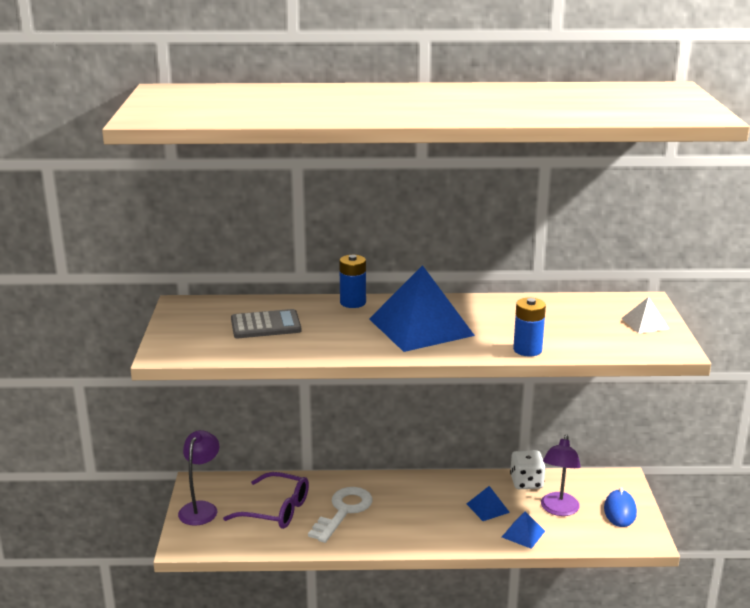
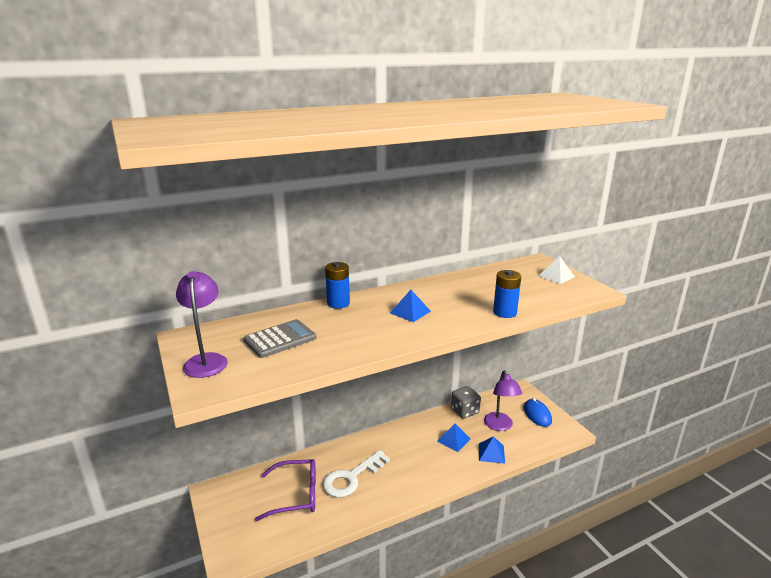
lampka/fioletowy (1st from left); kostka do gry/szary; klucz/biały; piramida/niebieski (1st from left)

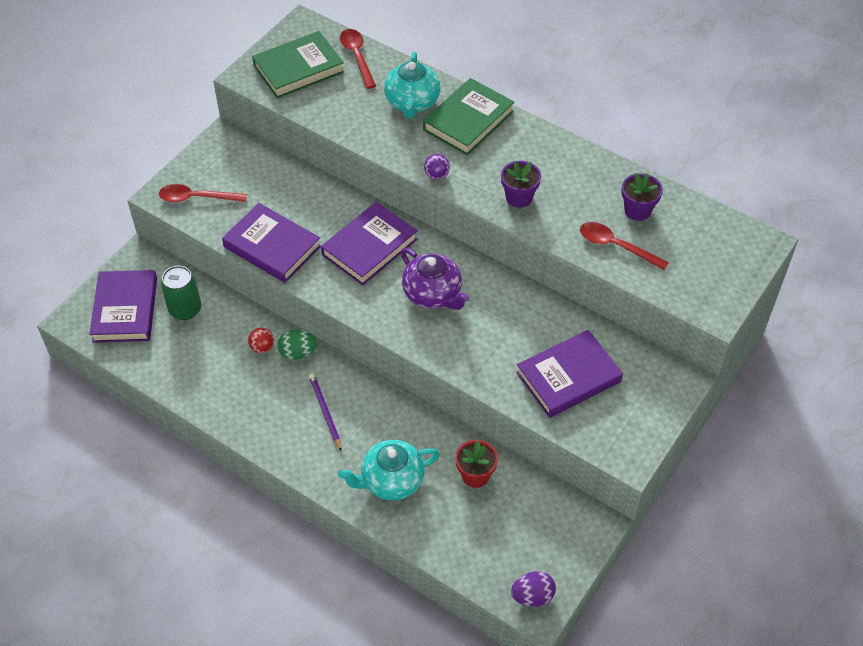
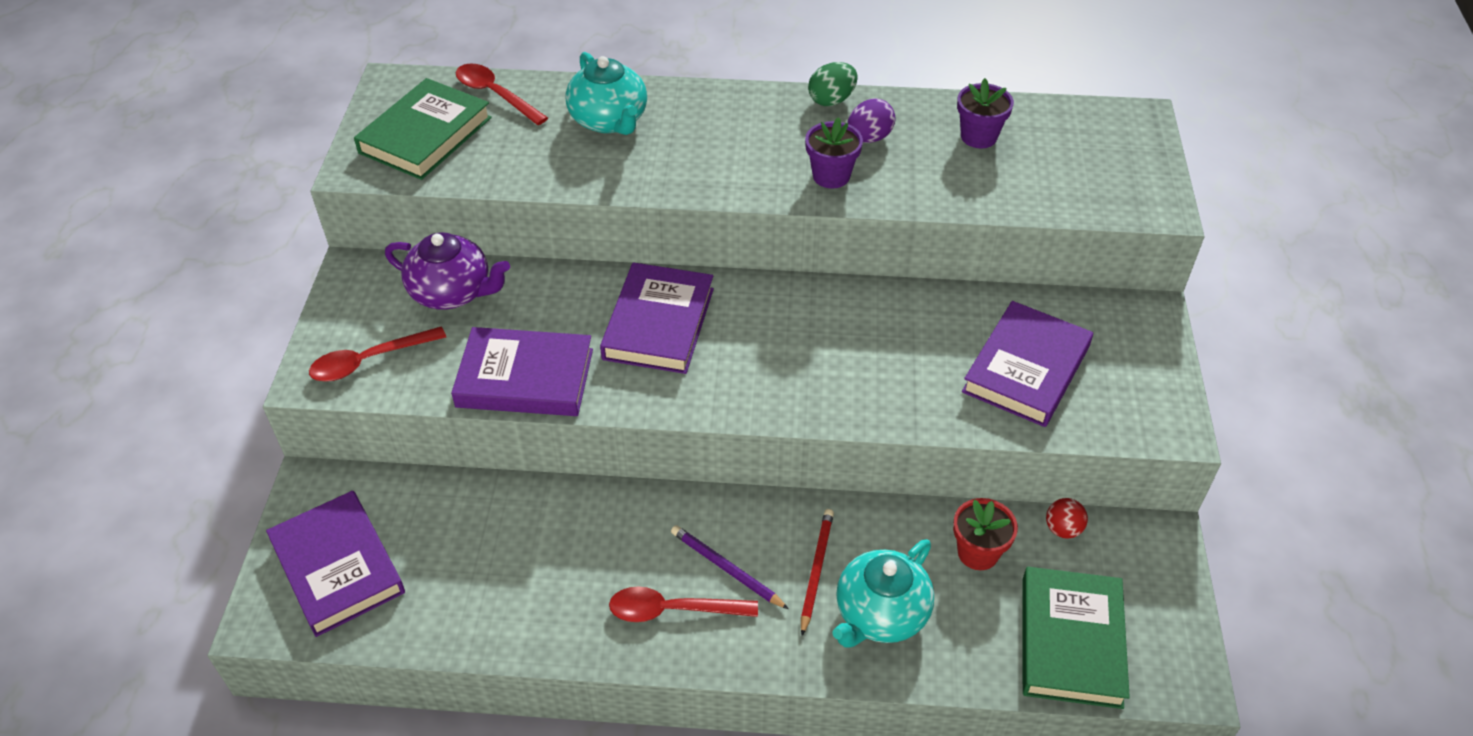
puszka/zielony; piłka/fioletowy; ołówek/czerwony; piłka/czerwony; jajko/zielony; imbryk/fioletowy; książka/zielony (2nd from left); jajko/fioletowy; łyżka/czerwony (3rd from left)

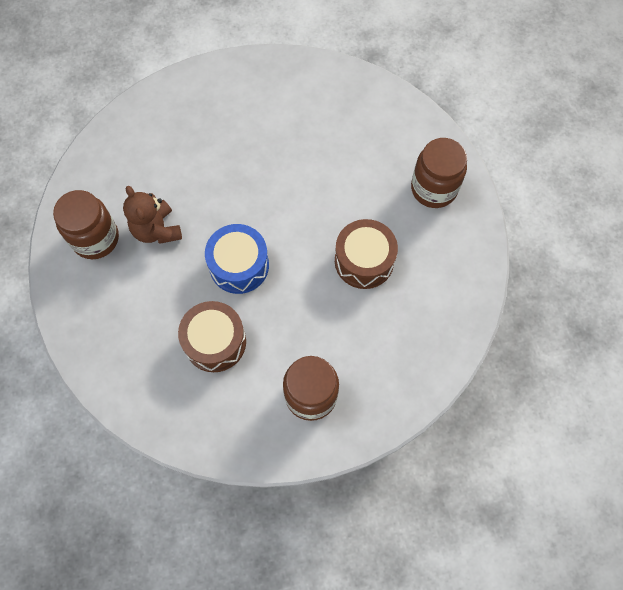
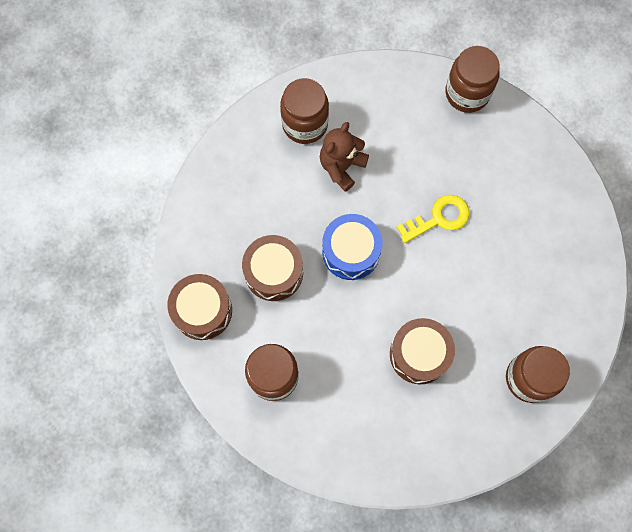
bęben/brązowy (1st from left); klucz/żółty; słoik/brązowy (3rd from left)

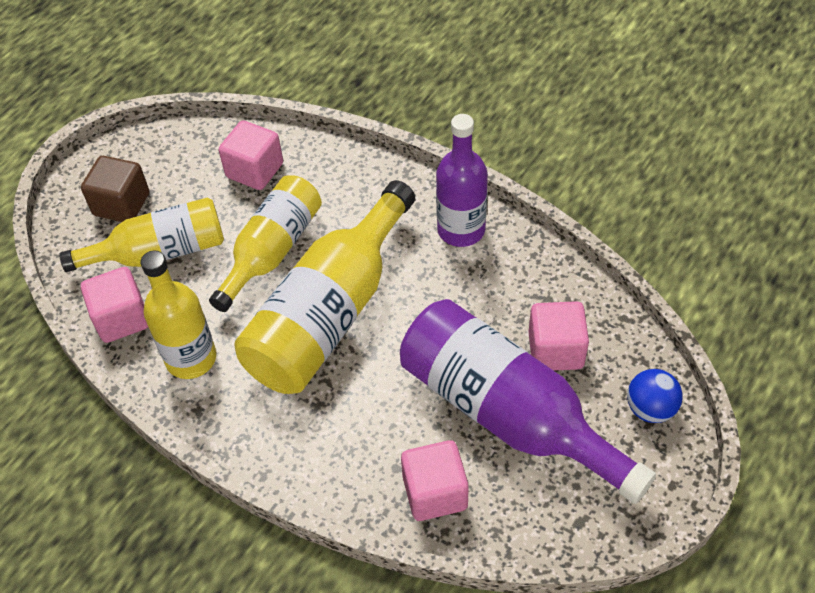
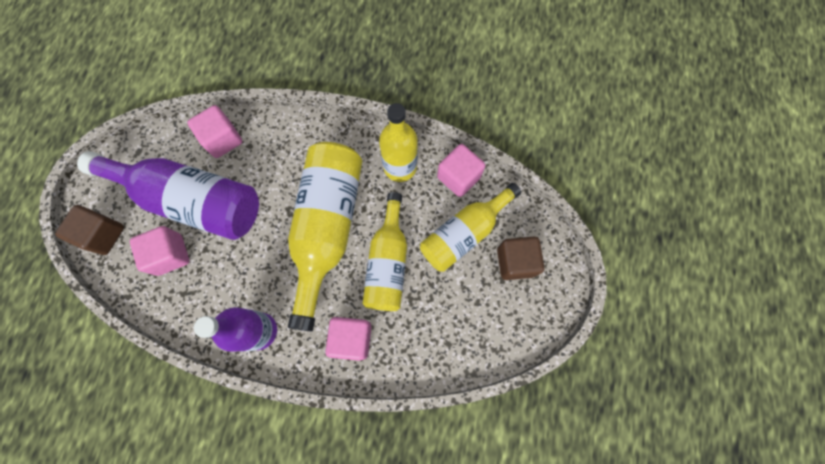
sześcian/różowy (3rd from left); sześcian/brązowy (1st from left)

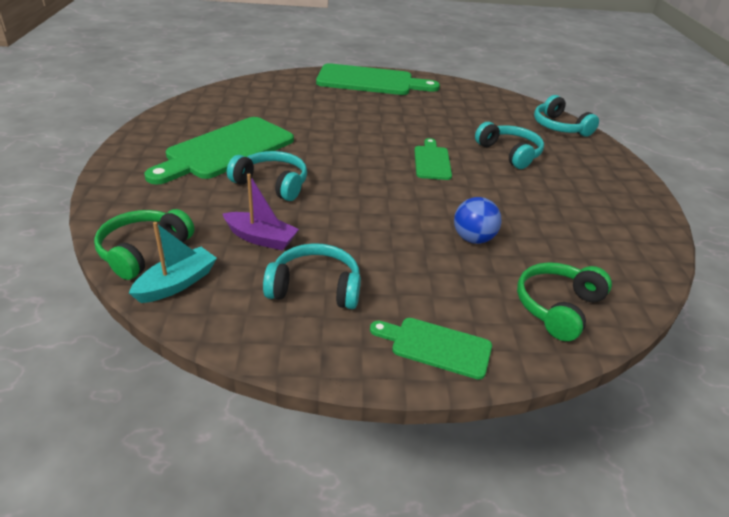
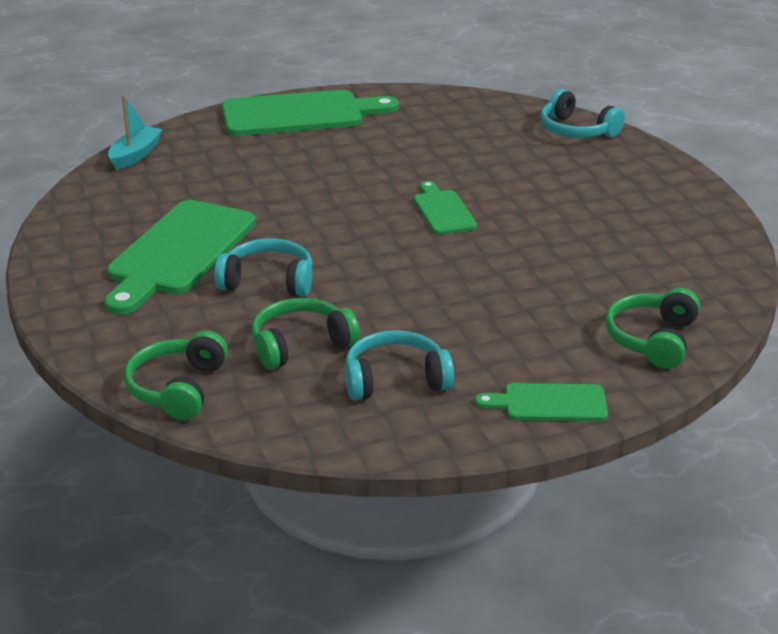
piłka/niebieski; słuchawki/turkusowy (3rd from left in the first image); łódka/turkusowy; słuchawki/zielony (2nd from left)

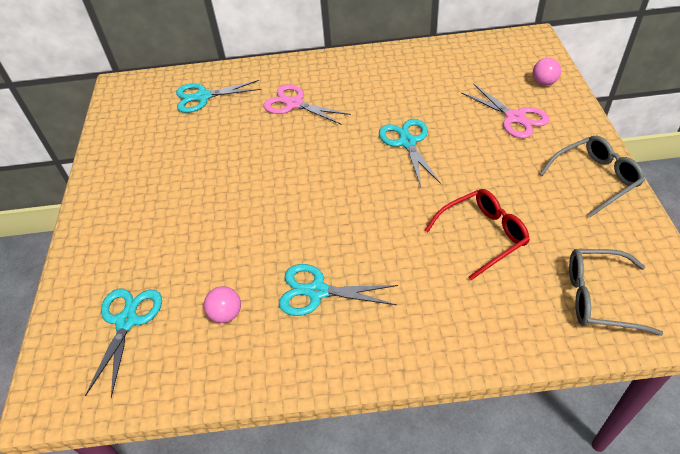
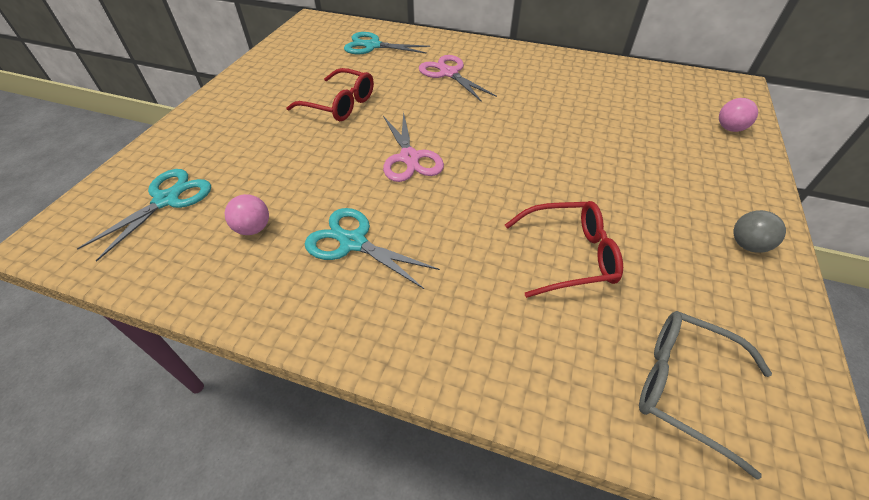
nożyczki/turkusowy (4th from left in the first image); okulary/czerwony (1st from left); nożyczki/różowy (1st from left); piłka/szary

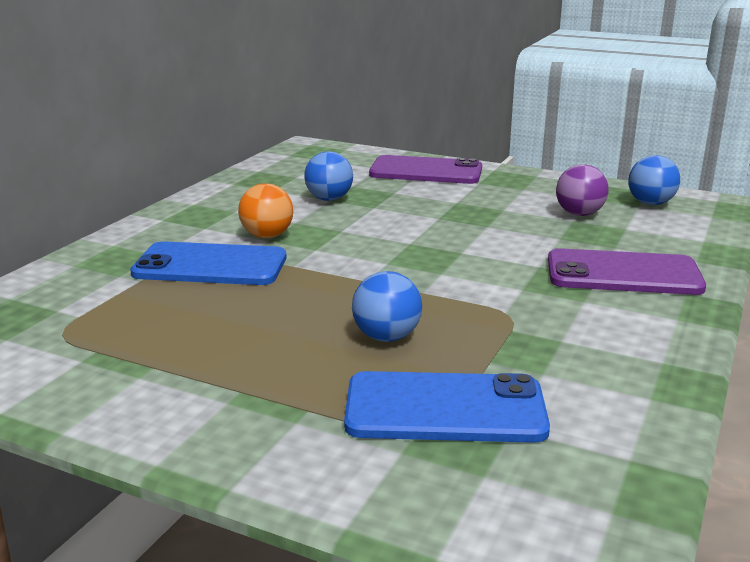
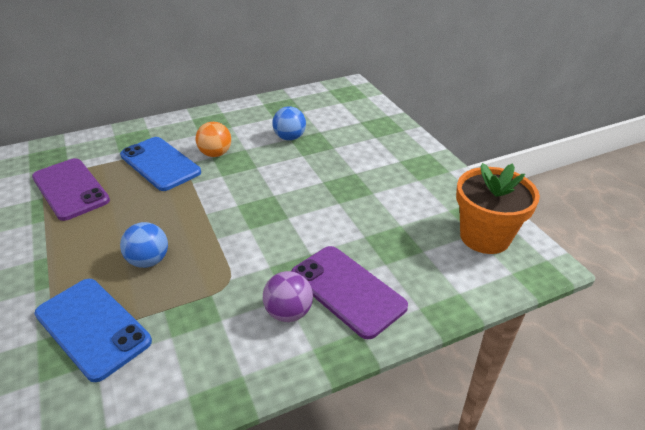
telefon/fioletowy (1st from left); piłka/fioletowy; doniczka/pomarańczowy

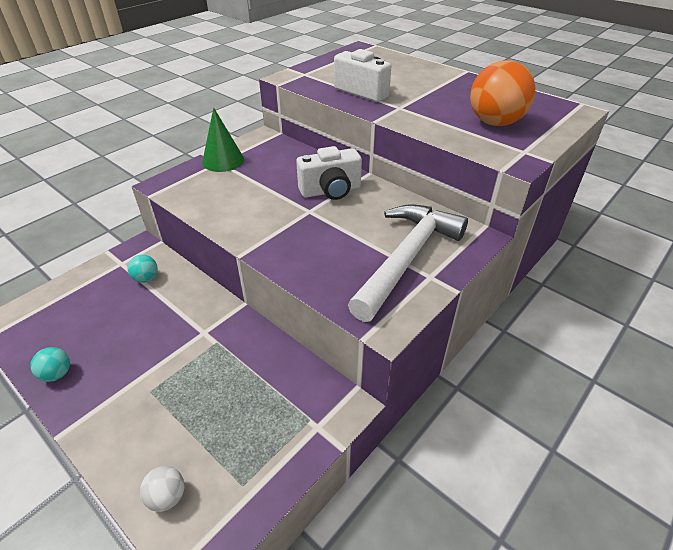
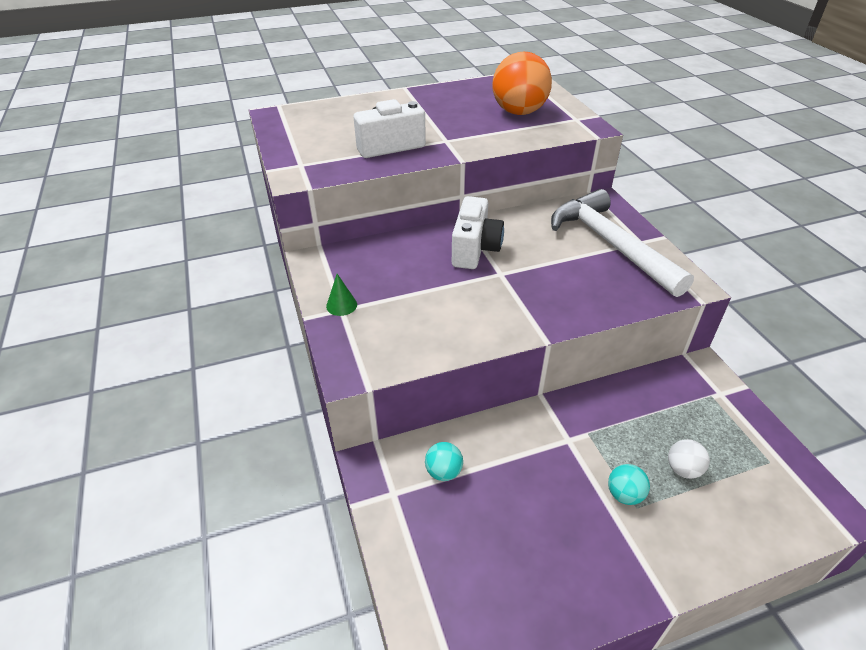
piłka/turkusowy (2nd from left); piłka/biały; stożek/zielony

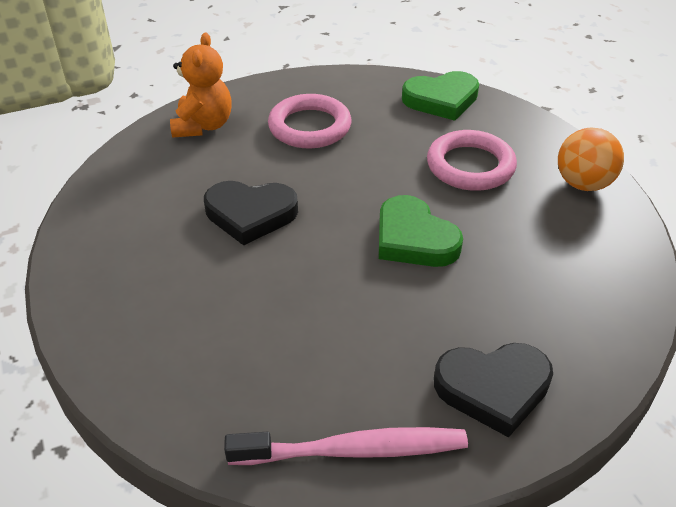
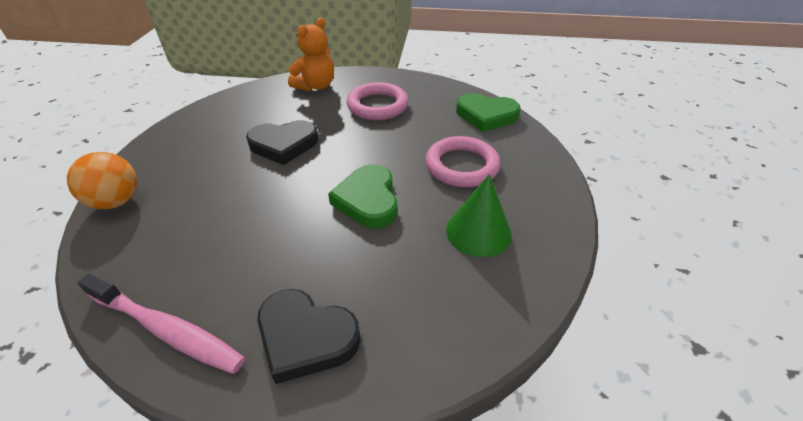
stożek/zielony; piłka/pomarańczowy; serce/czarny (1st from left)

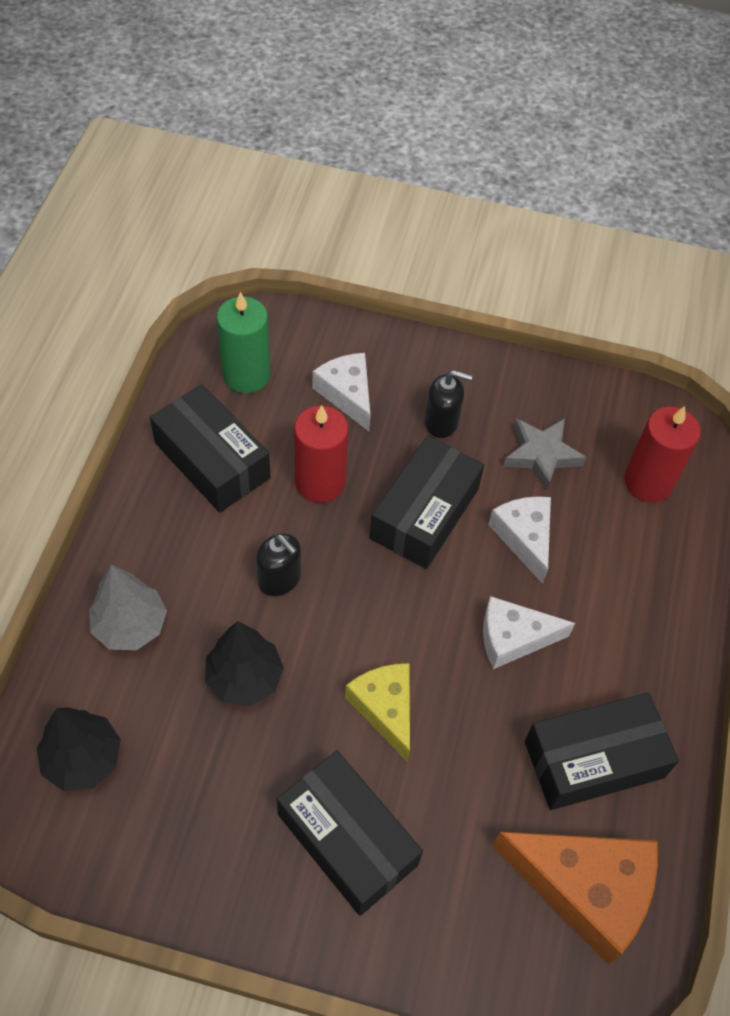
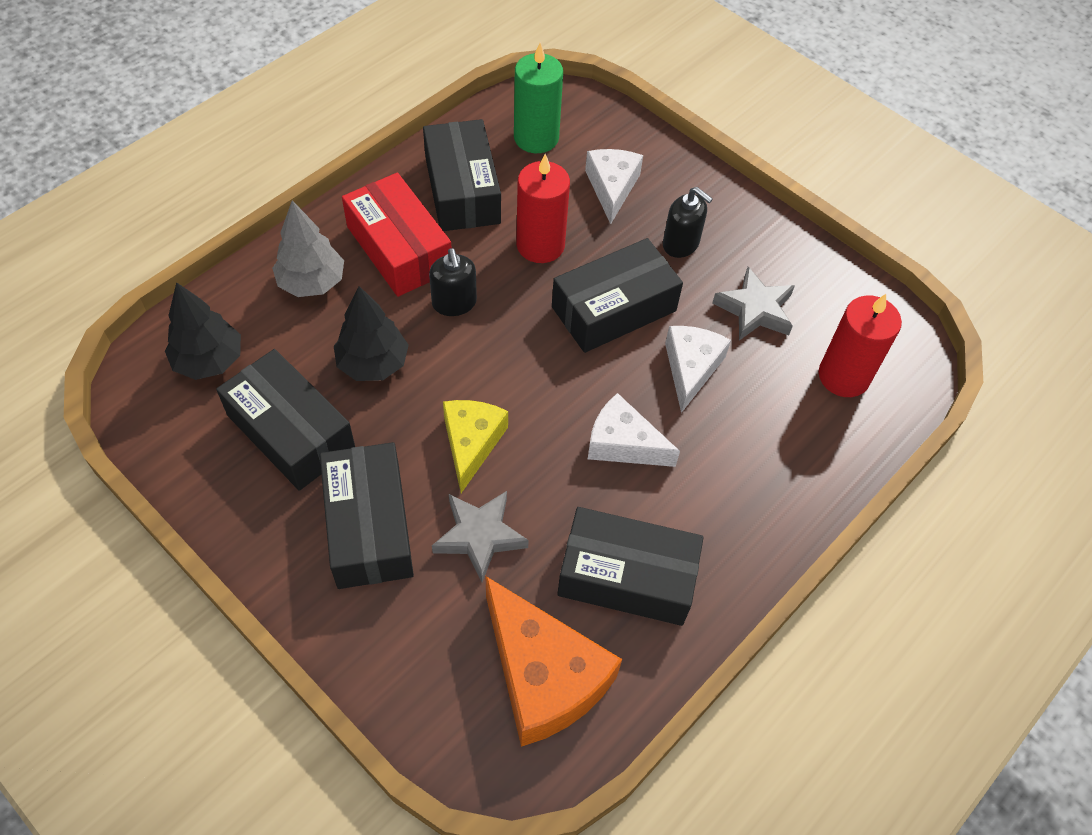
pudełko/czarny (1st from left); pudełko/czerwony; gwiazda/szary (1st from left)

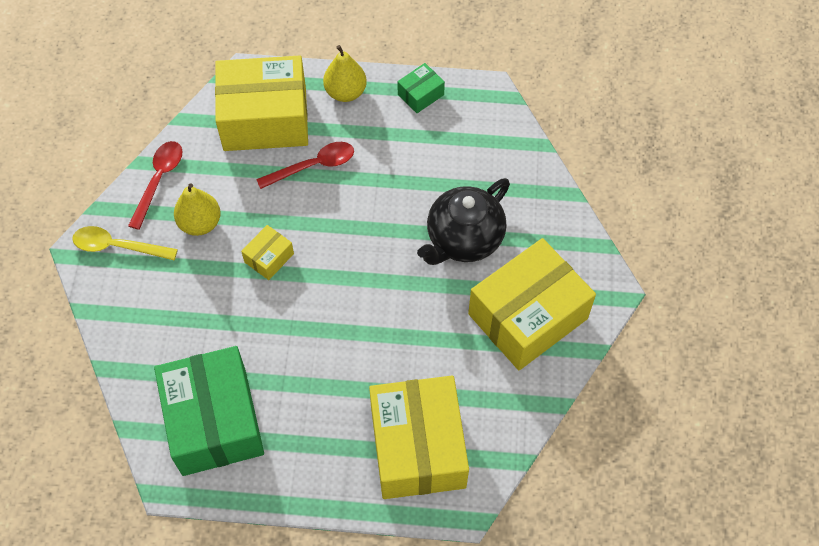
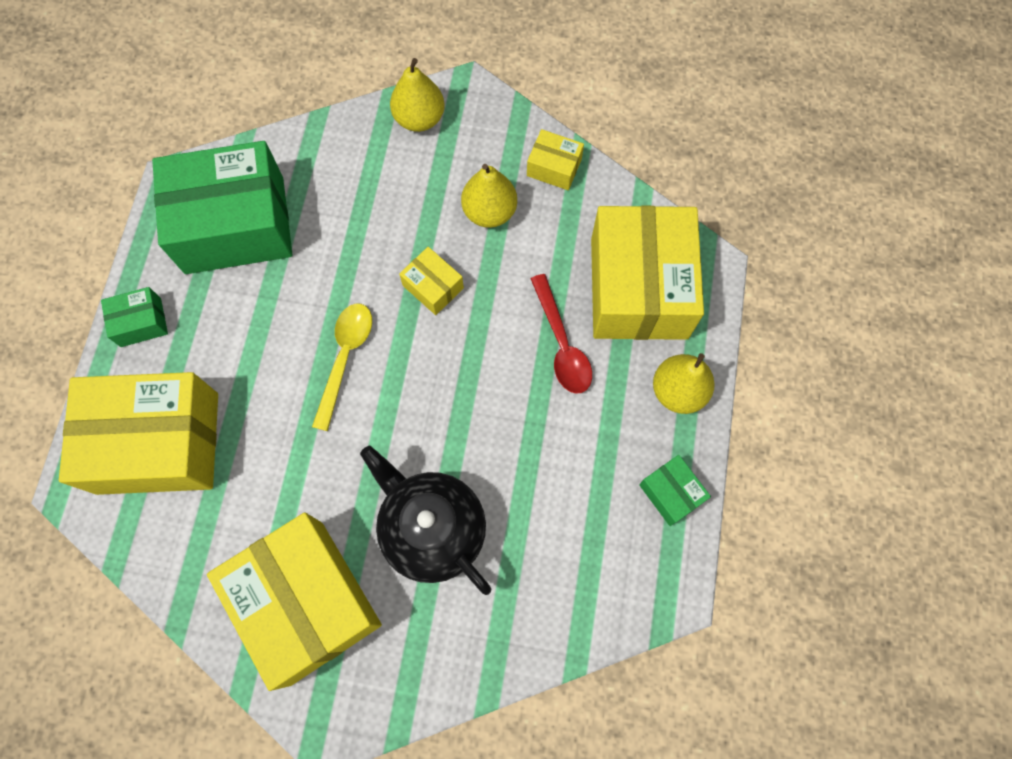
pudełko/zielony (1st from left); gruszka/żółty (1st from left); łyżka/żółty; pudełko/żółty (4th from left)

